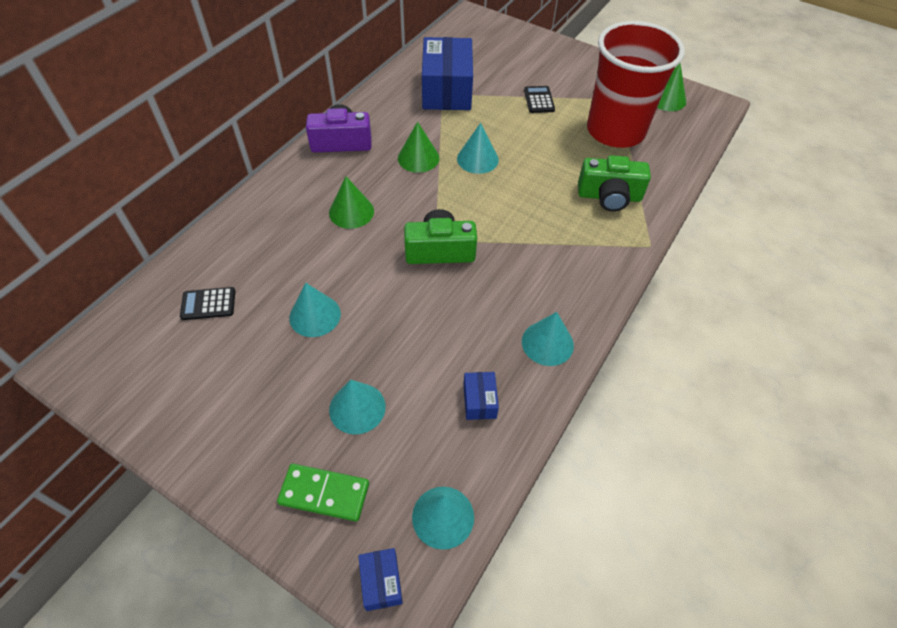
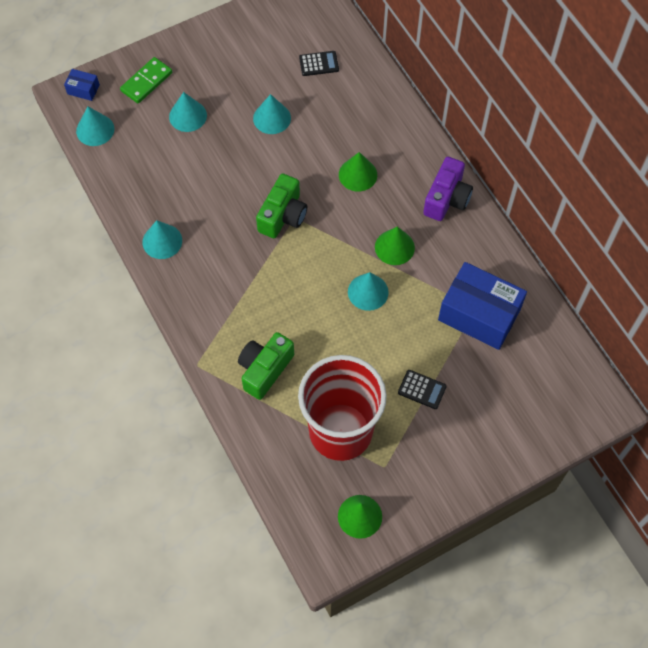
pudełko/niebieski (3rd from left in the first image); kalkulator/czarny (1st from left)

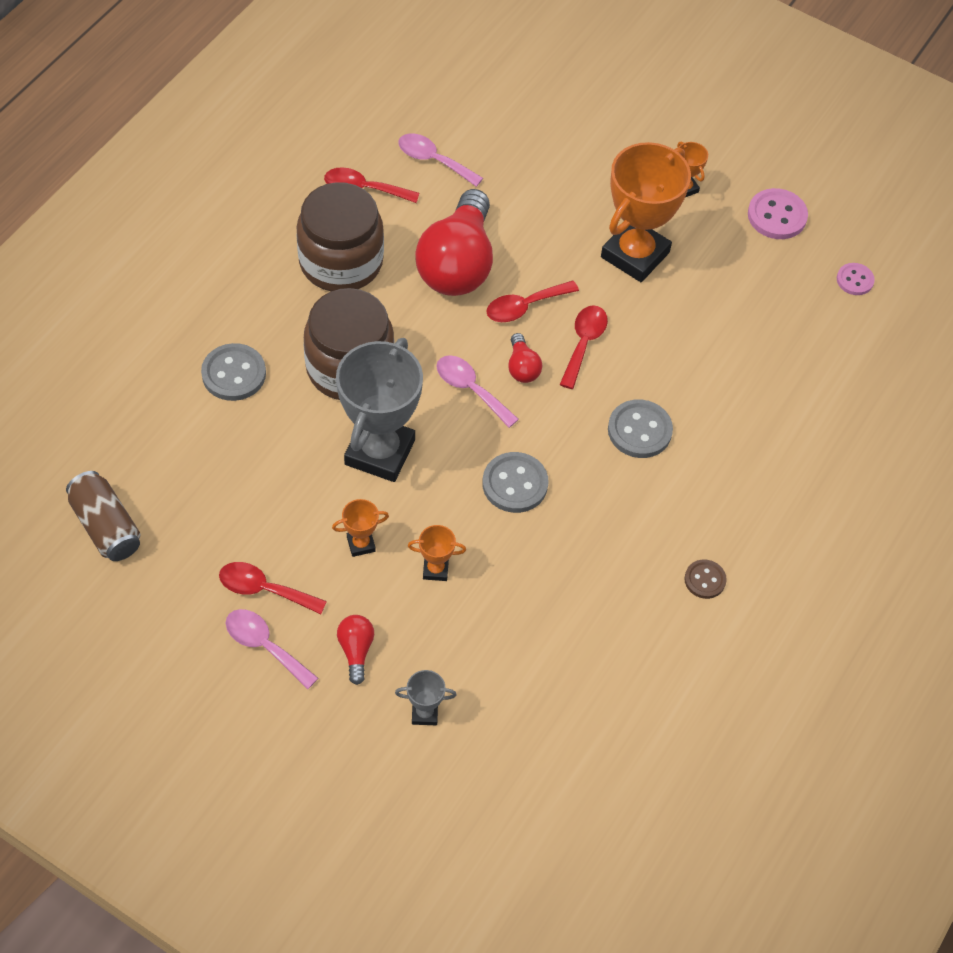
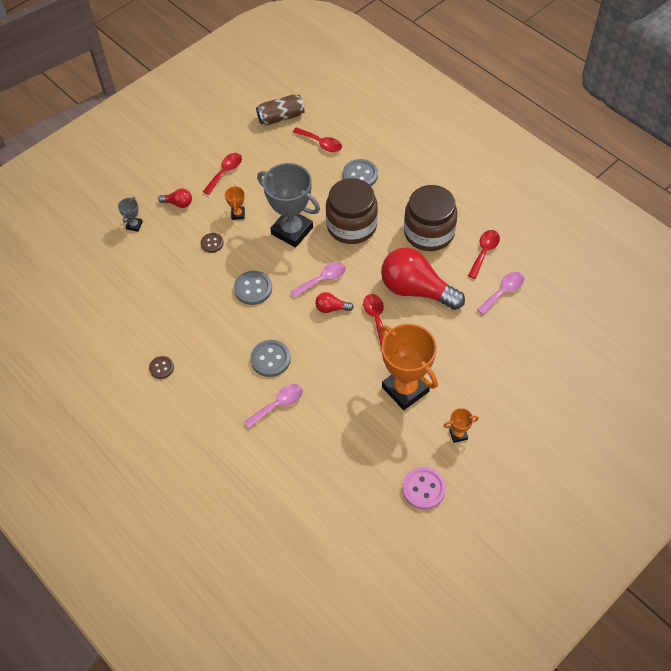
guzik/różowy (2nd from left in the first image); łyżka/różowy (1st from left); łyżka/czerwony (2nd from left); guzik/brązowy (2nd from left)

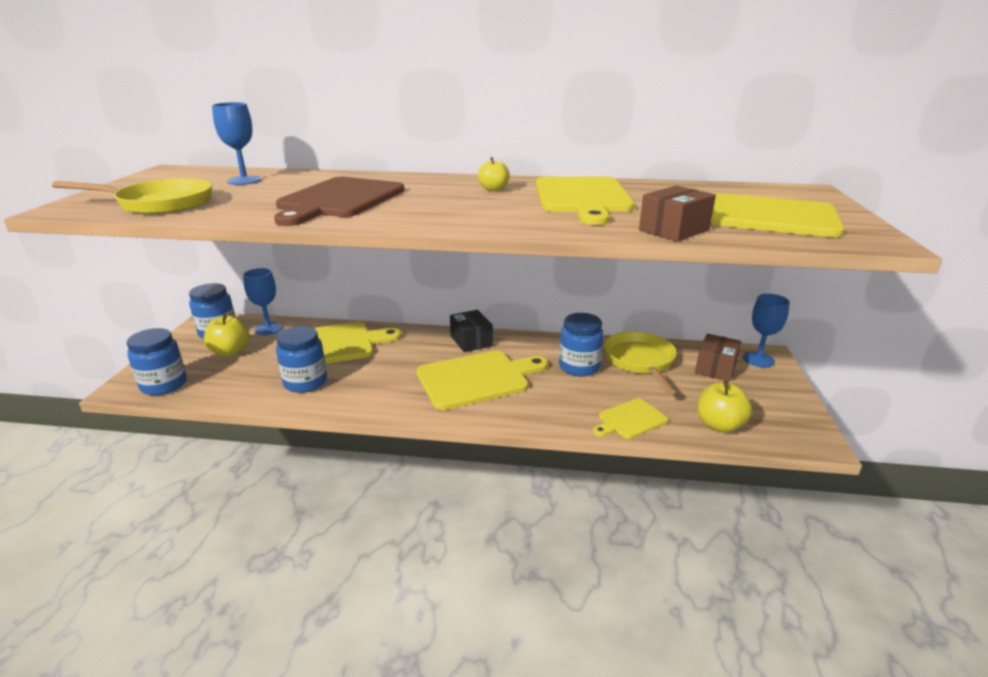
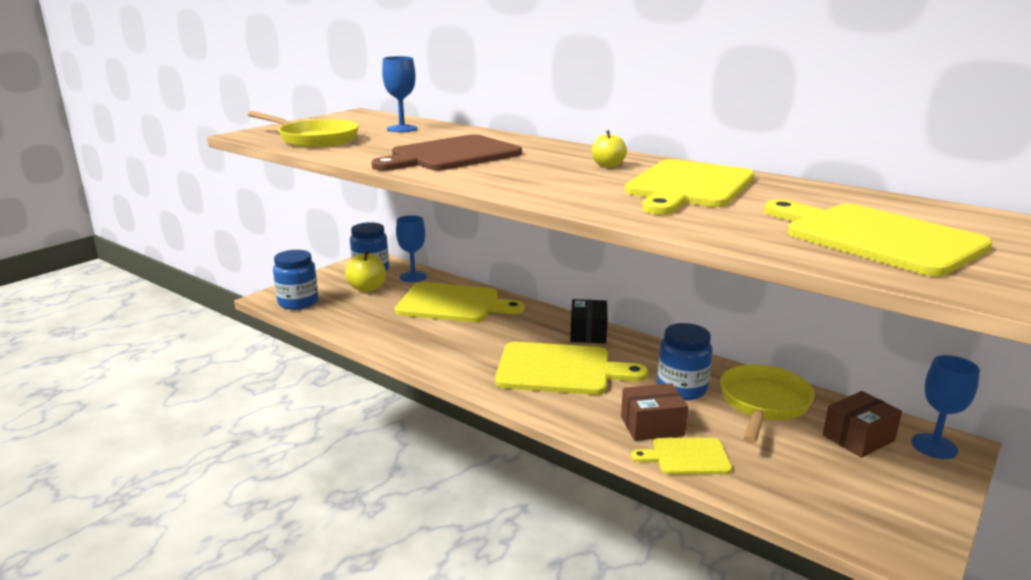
słoik/niebieski (3rd from left in the first image); jabłko/żółty (3rd from left in the first image); pudełko/brązowy (1st from left)

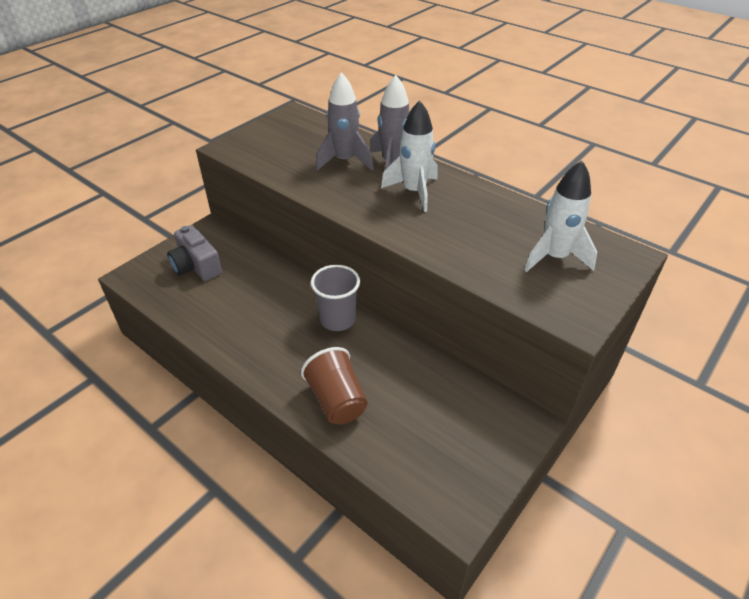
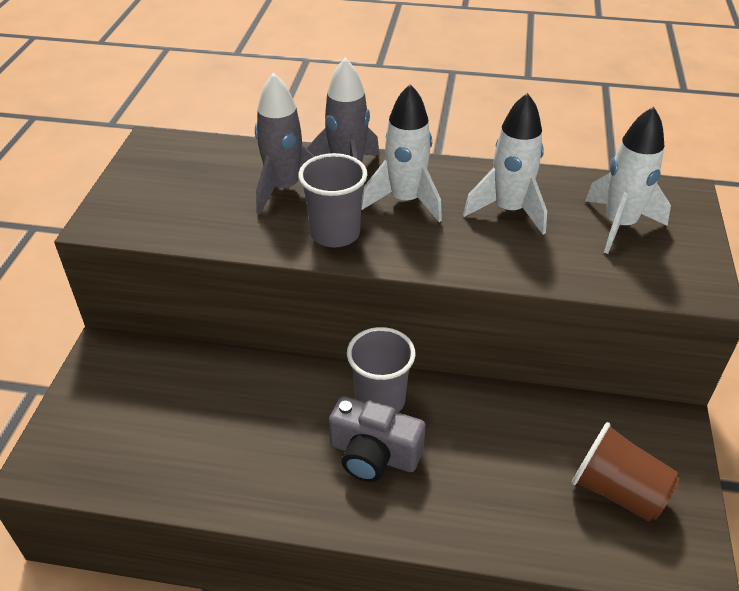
szklanka/szary (1st from left); rakieta/biały (2nd from left); aparat fotograficzny/szary; szklanka/brązowy

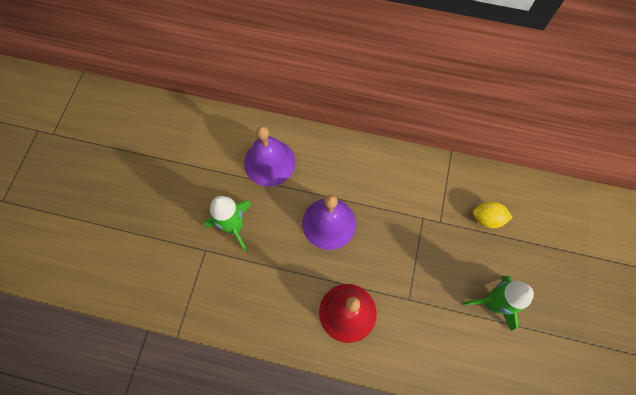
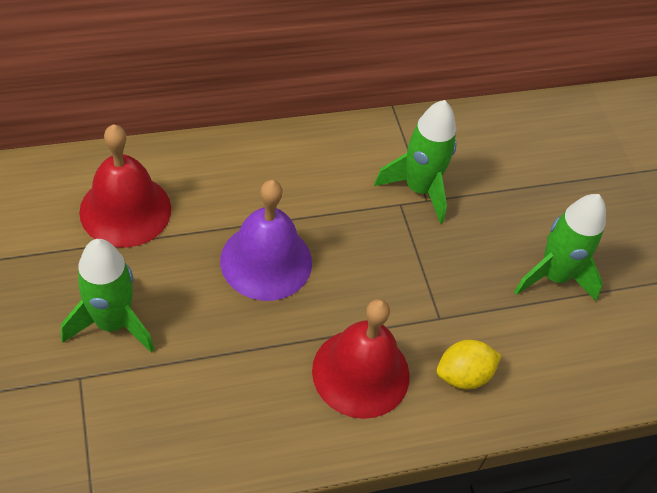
rakieta/zielony (2nd from left); cytryna/żółty; dzwonek/czerwony (1st from left)

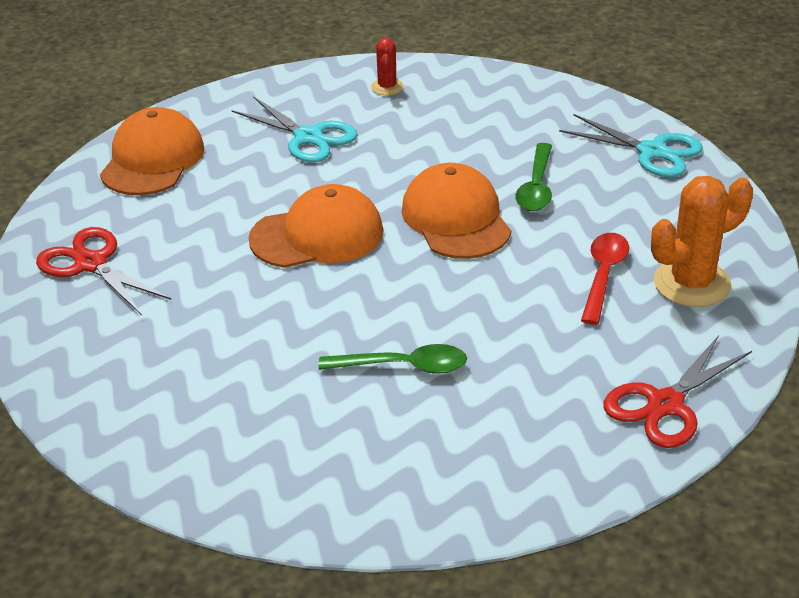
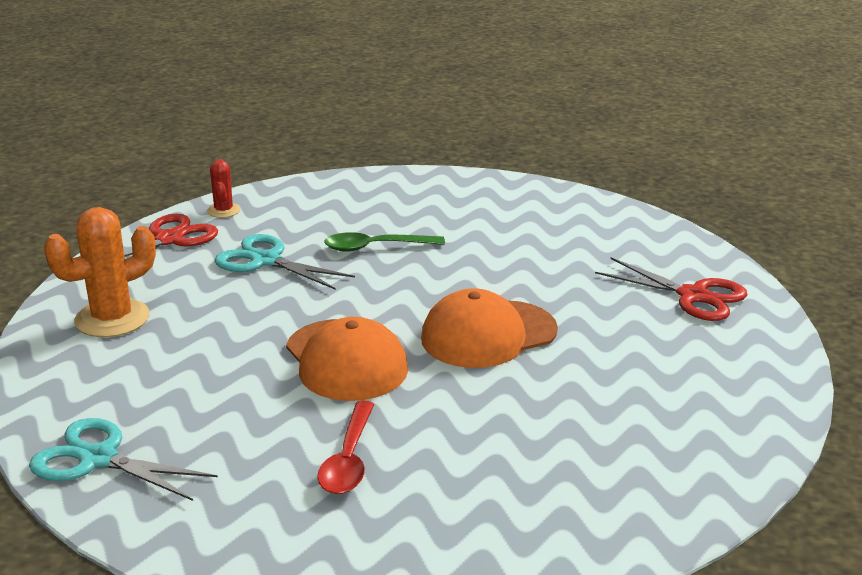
czapka/pomarańczowy (1st from left in the first image); łyżka/zielony (2nd from left in the first image); nożyczki/turkusowy (2nd from left); kaktus/czerwony; łyżka/czerwony

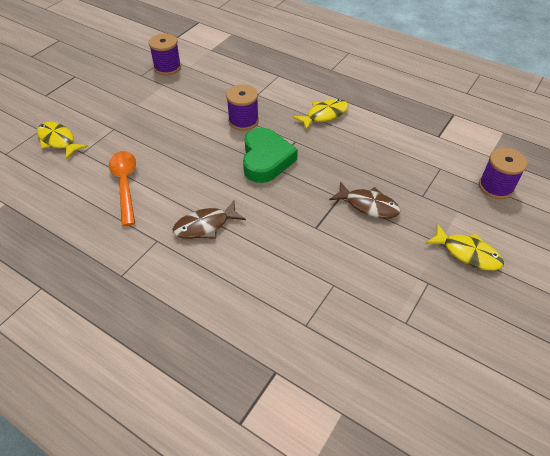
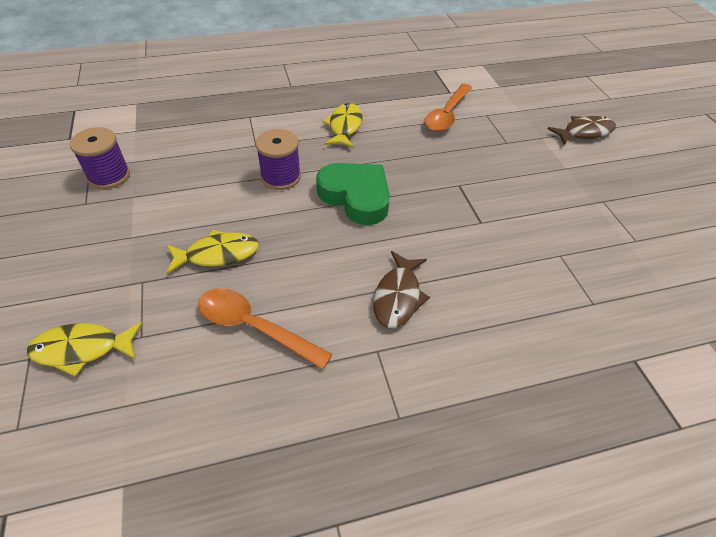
szpulka/fioletowy (3rd from left in the first image); łyżka/pomarańczowy (2nd from left); ryba/brązowy (2nd from left); ryba/żółty (2nd from left)

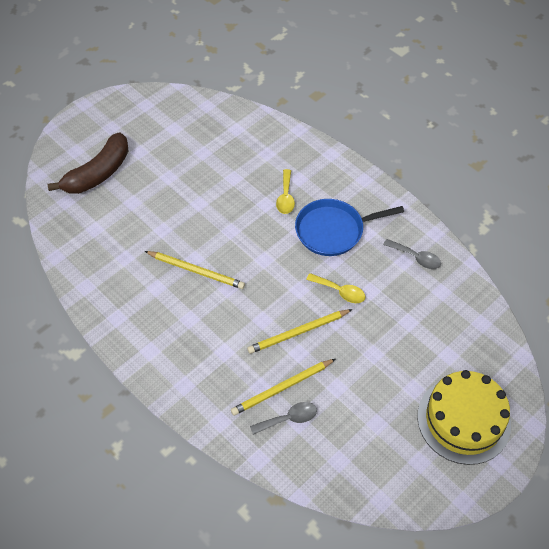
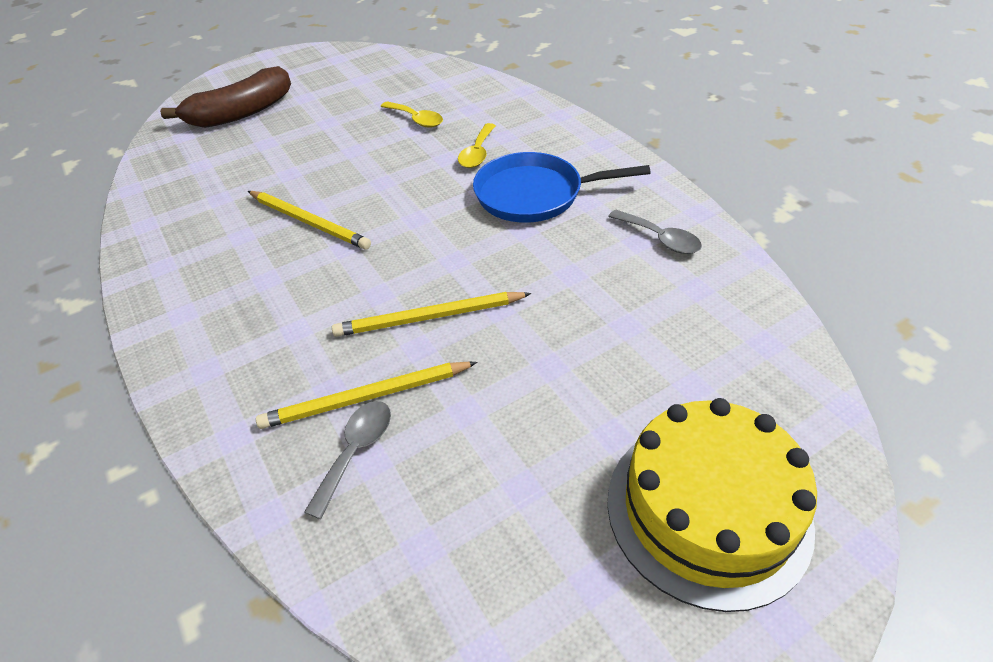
łyżka/żółty (1st from left); łyżka/szary (1st from left)

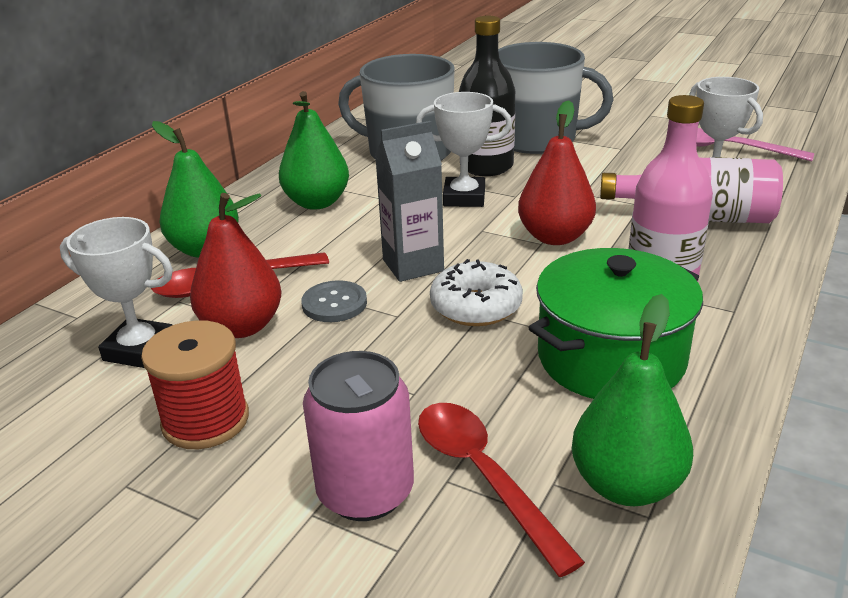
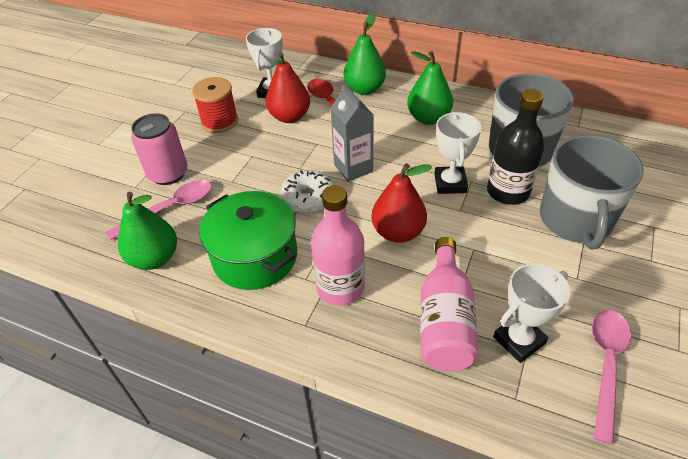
guzik/szary; łyżka/różowy (1st from left)

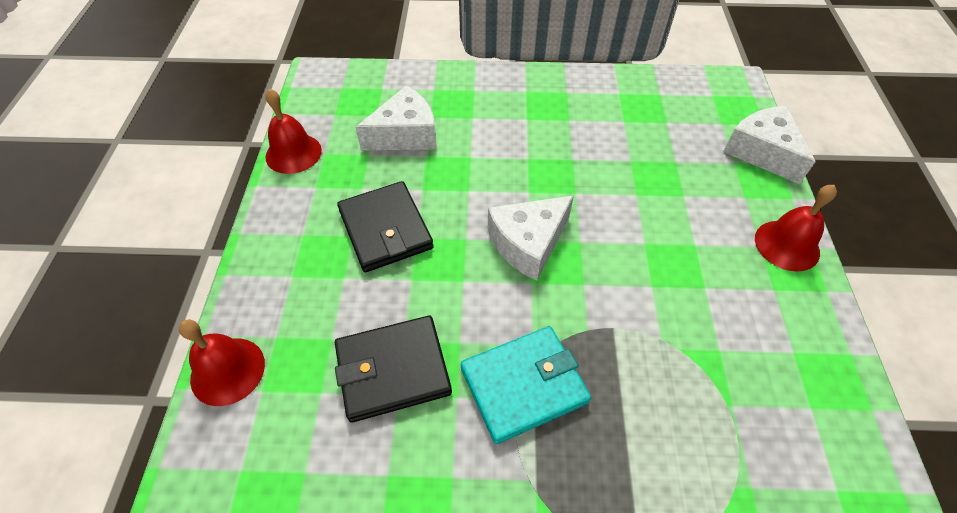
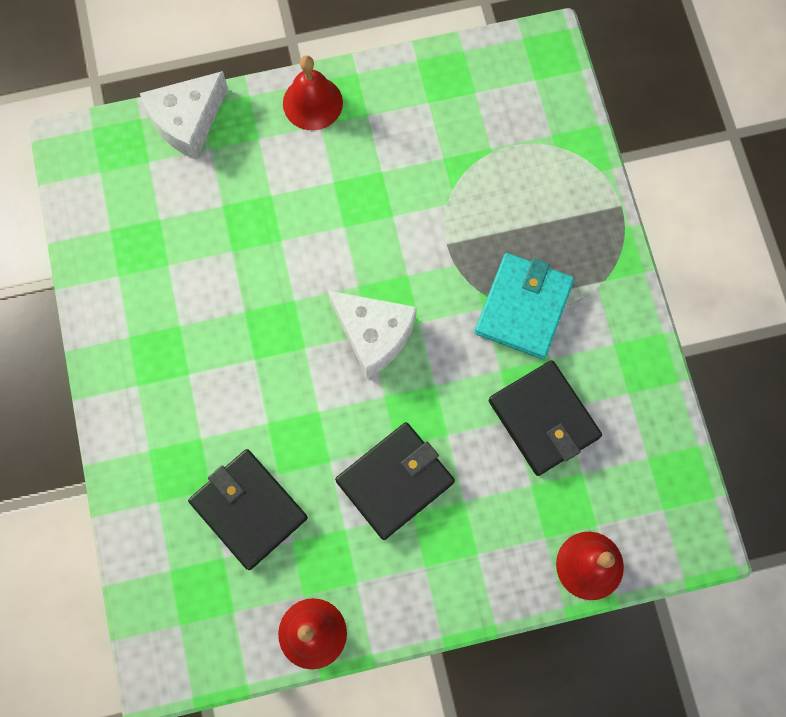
portfel/czarny (1st from left); portfel/turkusowy

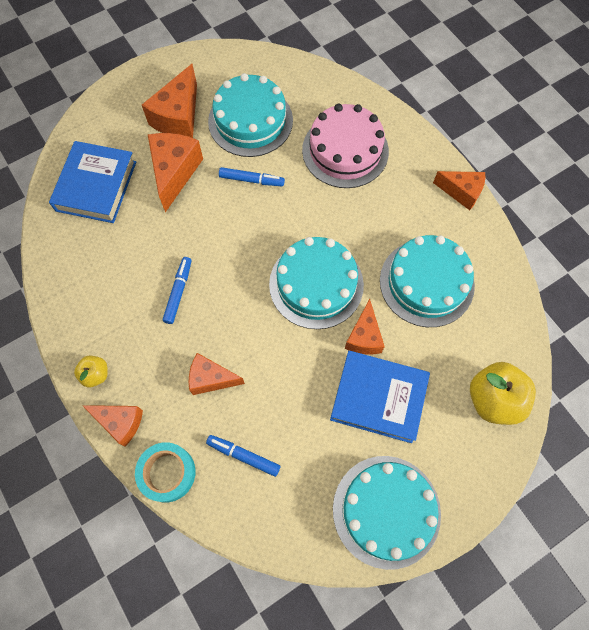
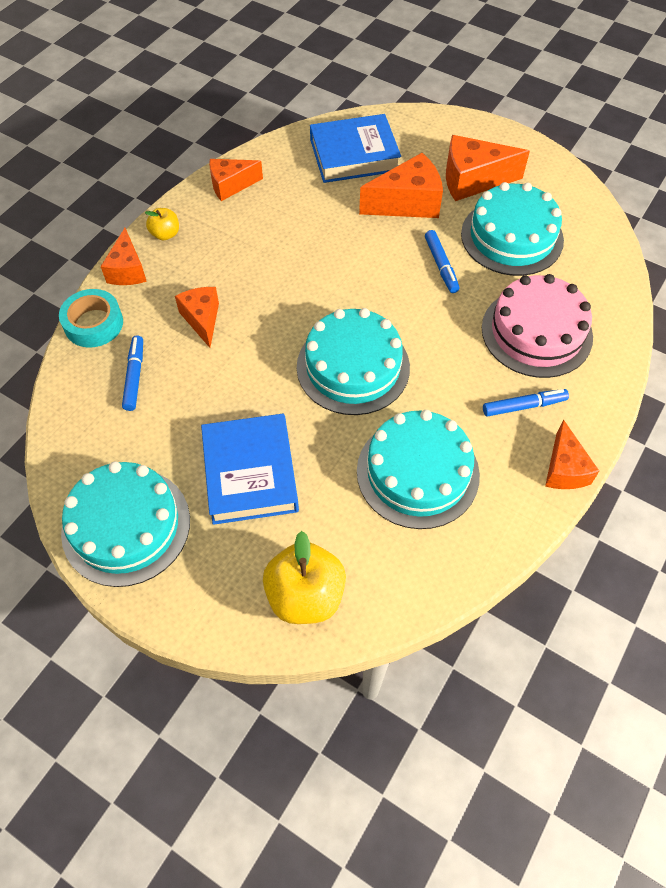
flamaster/niebieski (3rd from left); ser/pomarańczowy (3rd from left)

